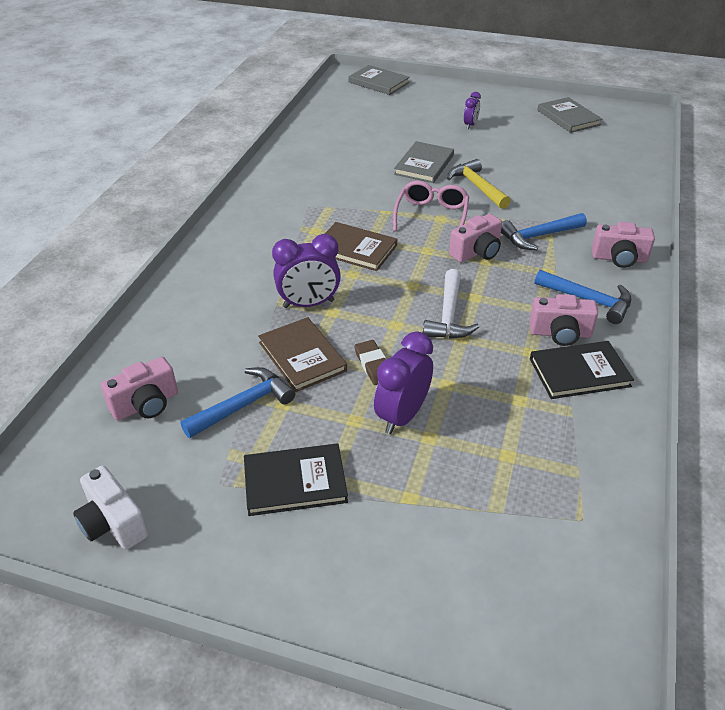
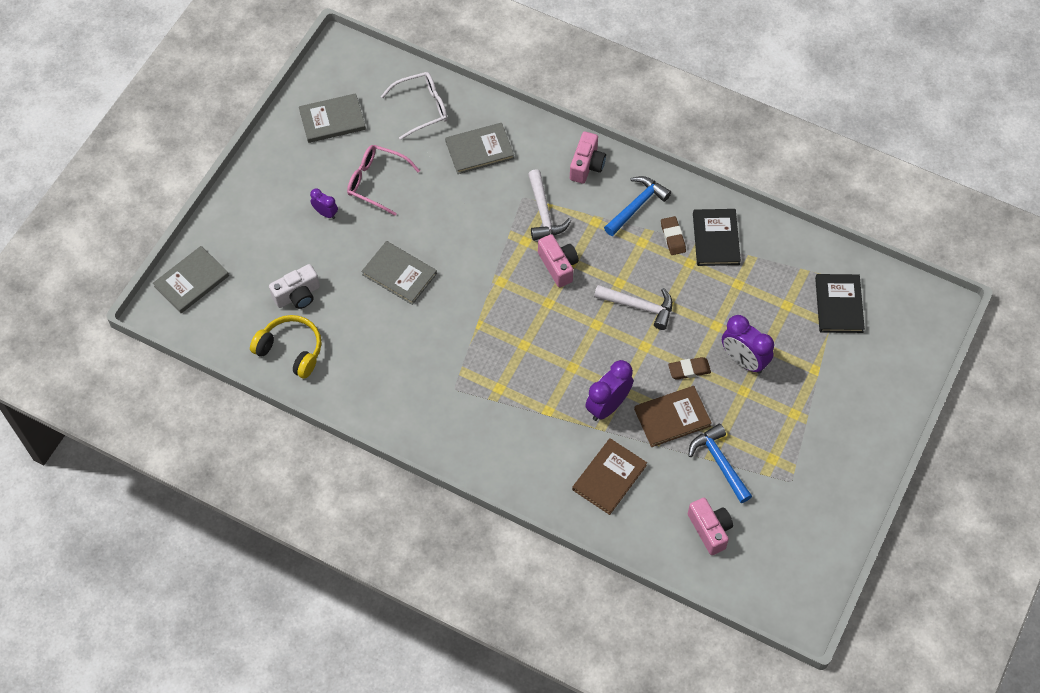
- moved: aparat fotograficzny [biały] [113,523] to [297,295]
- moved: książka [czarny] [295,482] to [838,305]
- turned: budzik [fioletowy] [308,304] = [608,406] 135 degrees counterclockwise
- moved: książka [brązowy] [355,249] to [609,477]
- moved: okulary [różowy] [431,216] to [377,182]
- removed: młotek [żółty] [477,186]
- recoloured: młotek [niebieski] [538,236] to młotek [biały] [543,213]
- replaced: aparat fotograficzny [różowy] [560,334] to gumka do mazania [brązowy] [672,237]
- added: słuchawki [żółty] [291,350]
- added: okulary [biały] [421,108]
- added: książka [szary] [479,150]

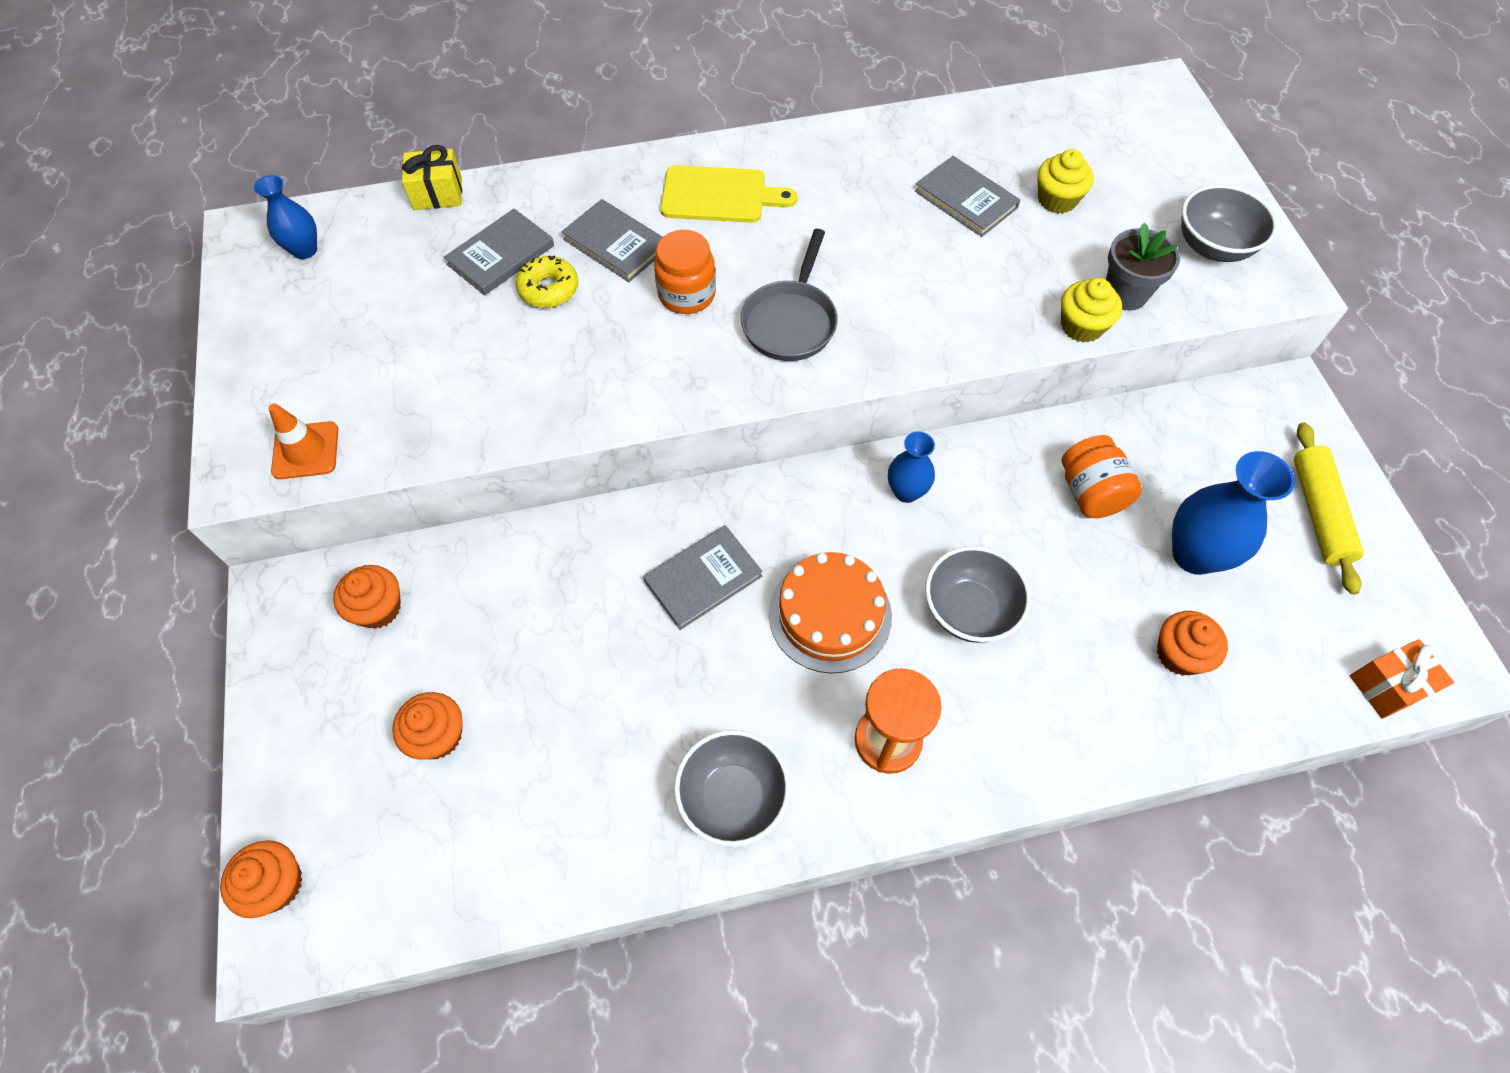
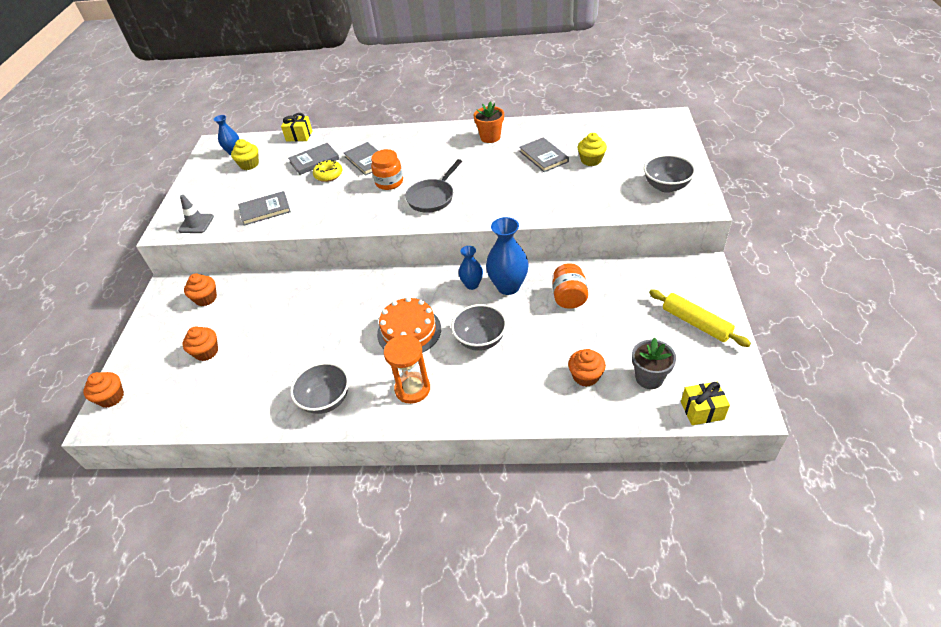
- recoloured: pachołek [pomarańczowy] [305,450] to pachołek [szary] [196,223]
- moved: książka [szary] [703,578] to [265,210]
- removed: deska do krojenia [żółty] [719,195]
- moved: muffinka [żółty] [1081,326] to [249,164]
- moved: doniczka [szary] [1125,294] to [649,378]
- moved: wazon [niebieski] [1194,554] to [508,286]
- turned: wałek do ciasta [żółty] [1318,513] = [695,323] 60 degrees counterclockwise
- recoloured: prezent [pomarańczowy] [1387,686] to prezent [żółty] [702,410]
- added: doniczka [pomarańczowy] [490,137]

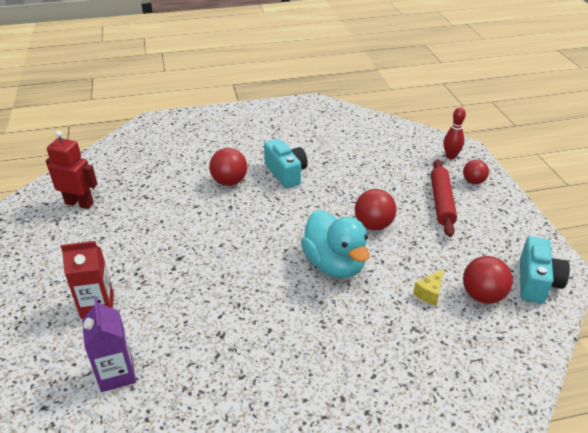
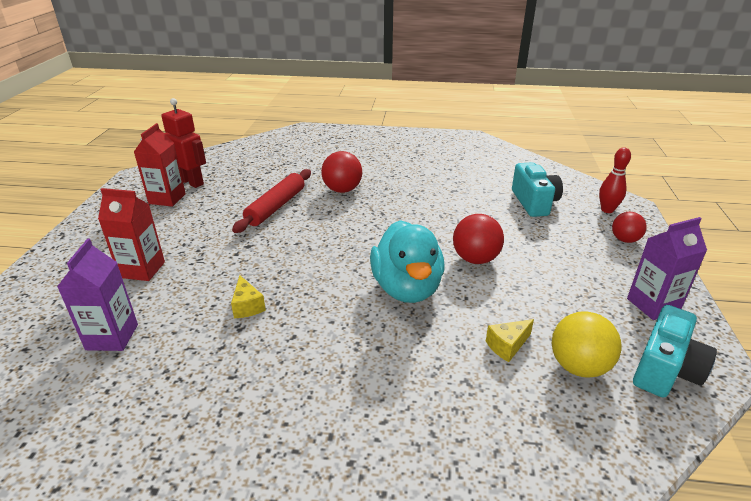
- moved: aparat fotograficzny [turkusowy] [286,173] to [534,202]
- moved: wałek do ciasta [czerwony] [441,202] to [276,207]
- recoloured: piłka [czerwony] [482,295] to piłka [żółty] [578,366]
- added: karton mleka [czerwony] [167,199]
- added: ser [żółty] [247,306]
- added: karton mleka [fioletowy] [653,305]

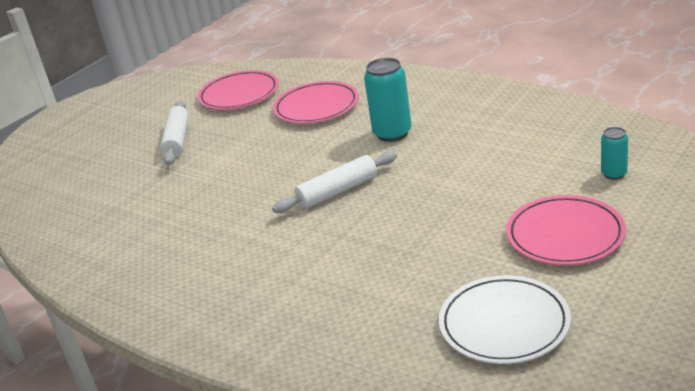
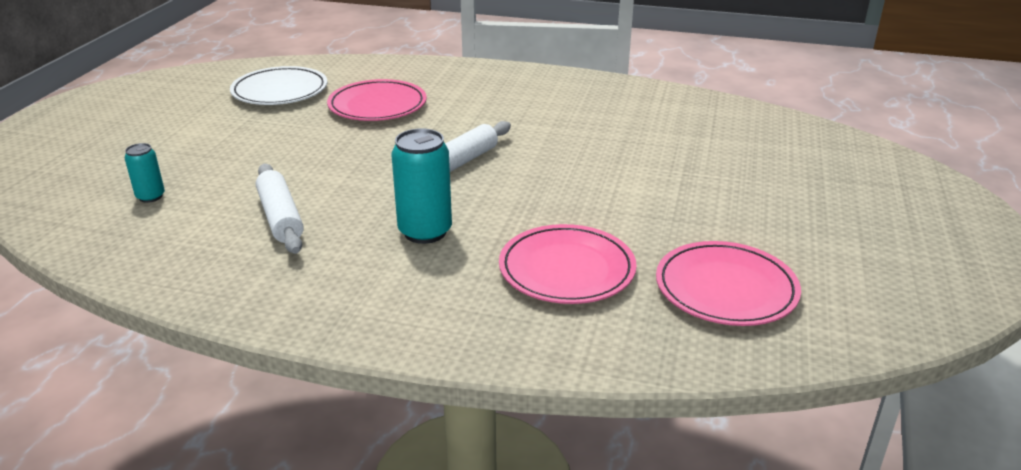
- moved: wałek do ciasta [biały] [177,140] to [281,217]
- moved: talerz [różowy] [565,235] to [377,105]

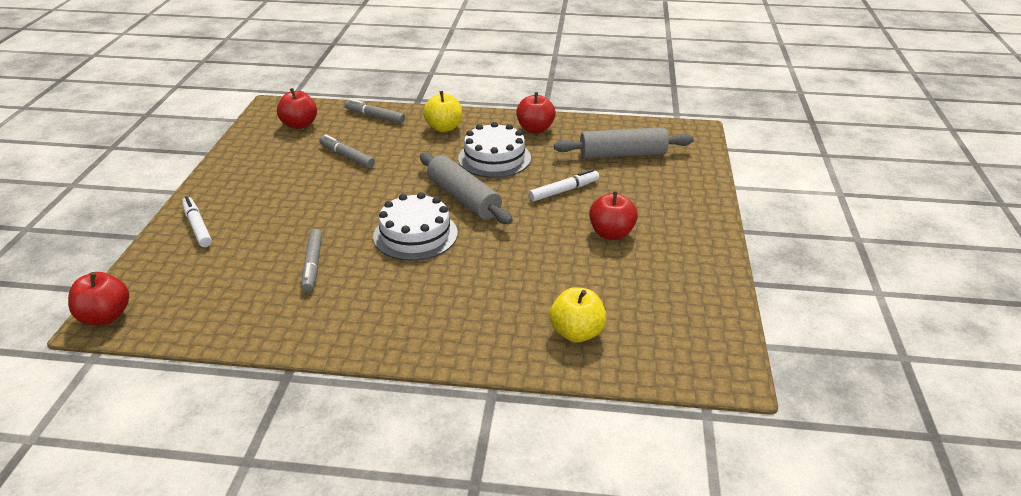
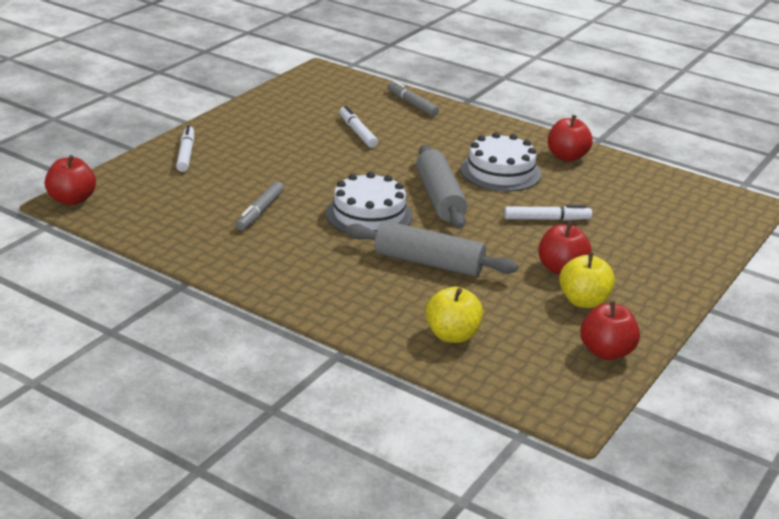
- moved: jabłko [czerwony] [299,125] to [606,352]
- recoloured: flamaster [szary] [347,156] to flamaster [biały] [357,132]
- moved: jabłko [żółty] [444,128] to [583,301]
- moved: wałek do ciasta [szary] [622,154] to [428,262]

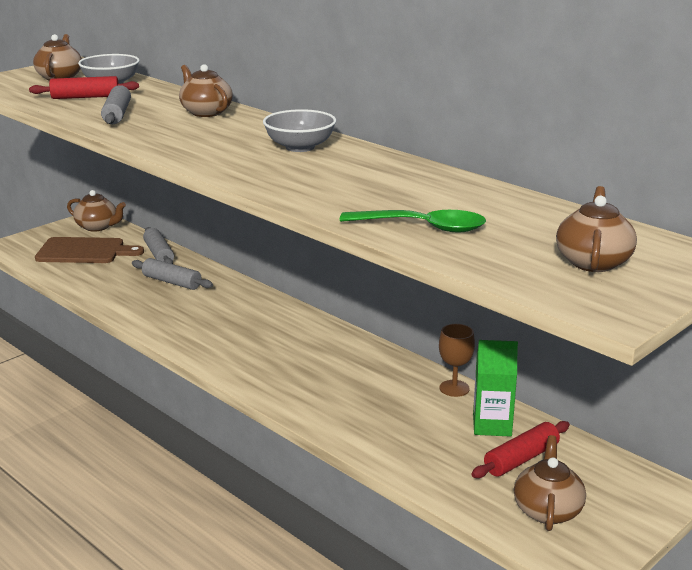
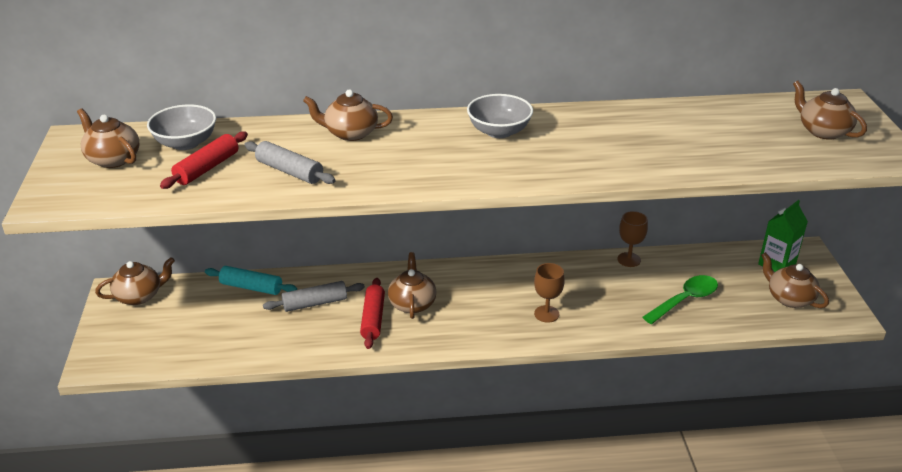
- removed: deska do krojenia [brązowy] [84,251]
- recoloured: wałek do ciasta [szary] [159,254] to wałek do ciasta [turkusowy] [251,287]
- moved: łyżka [zielony] [423,227] to [685,300]
- moved: wałek do ciasta [czerwony] [521,459] to [373,319]
- moved: karton mleka [zielony] [492,425] to [777,264]
- added: imbryk [brązowy] [412,303]
- added: kielich [brązowy] [546,314]

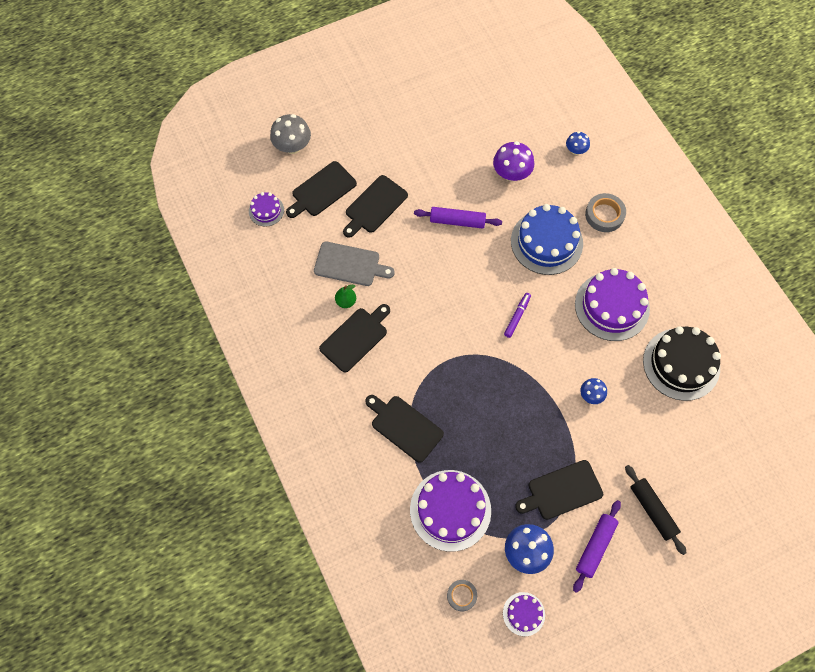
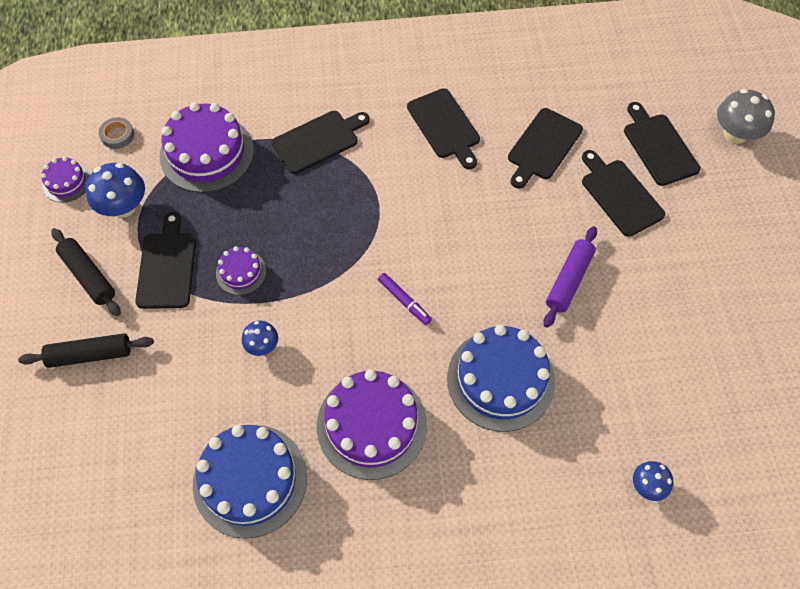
- moved: tort [fioletowy] [266,210] to [241,272]
- recoloured: deska do krojenia [szary] [350,265] to deska do krojenia [czarny] [543,146]
- removed: gruszka [zielony] [346,301]
- removed: grzyb [fioletowy] [511,173]
- recoloured: wałek do ciasta [fioletowy] [595,547] to wałek do ciasta [czarny] [88,276]
- removed: taśma klejąca [szary] [604,215]
- recoloured: tort [czarny] [681,364] to tort [niebieski] [250,480]

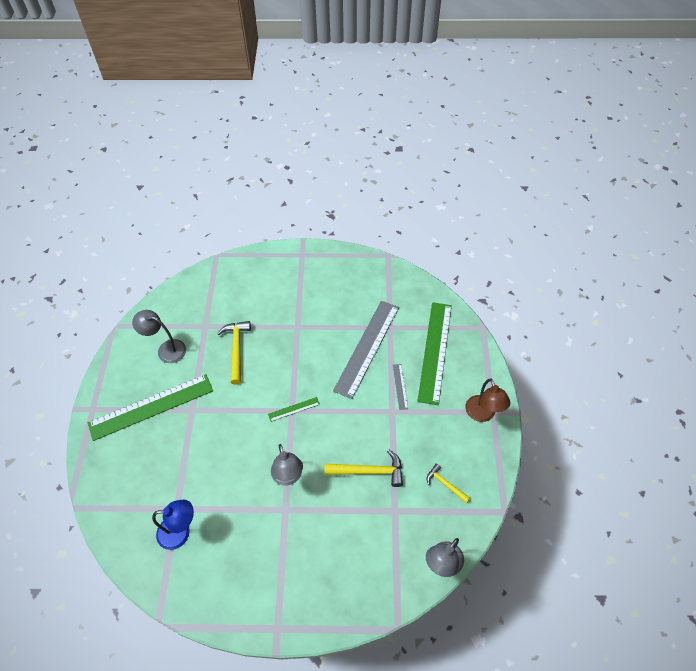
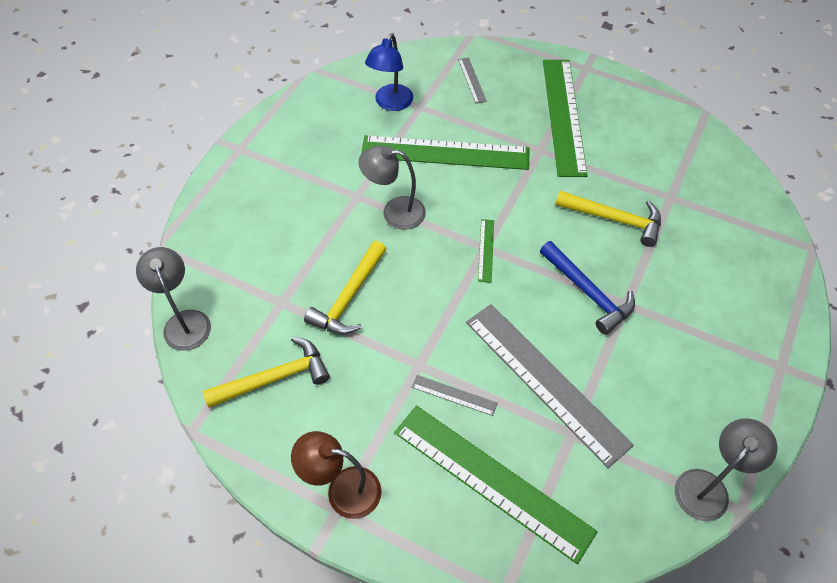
- moved: lampka [szary] [166,349] to [708,486]
- resized: młotek [żółty] [445,484] = [274,378] x1.65
- added: linijka [zielony] [445,152]
- added: linijka [szary] [471,80]
- added: młotek [niebieski] [588,292]

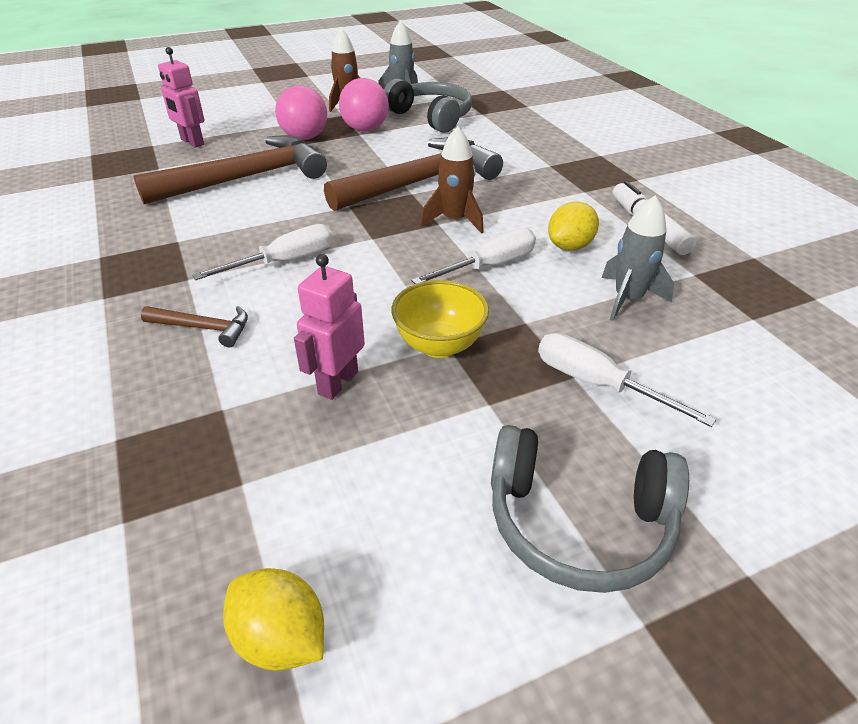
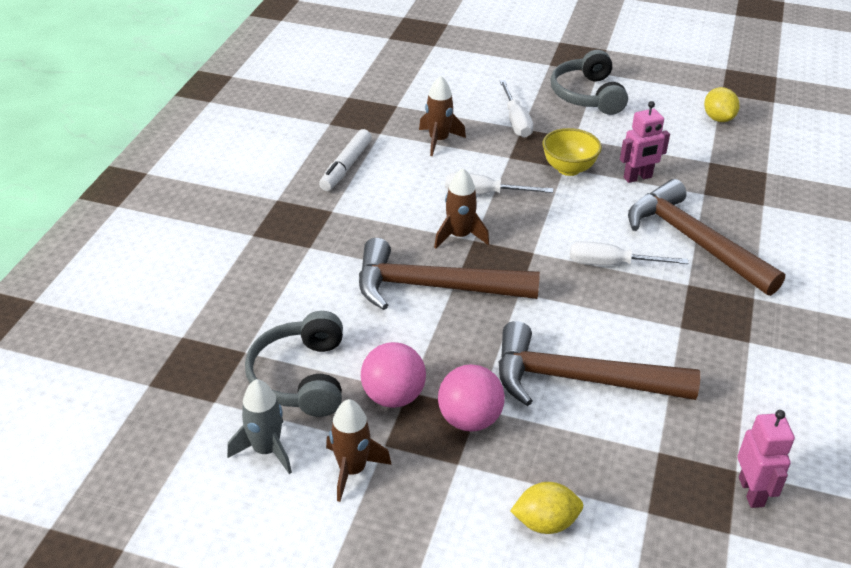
- resized: młotek [brązowy] [204,328] = [693,241] x2.27
- moved: robot [różowy] [192,142] to [751,492]
- turned: słuchawki [szary] [578,522] = [587,95] 150 degrees counterclockwise
- moved: cytryna [żółty] [570,246] to [545,522]
- recoloured: rakieta [szary] [628,299] to rakieta [brązowy] [438,140]

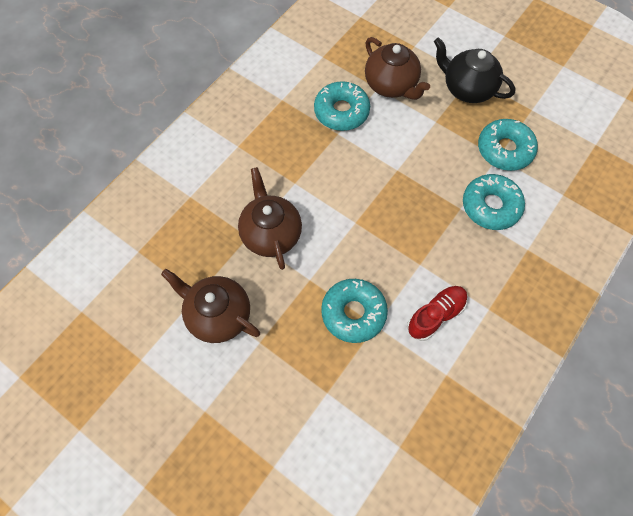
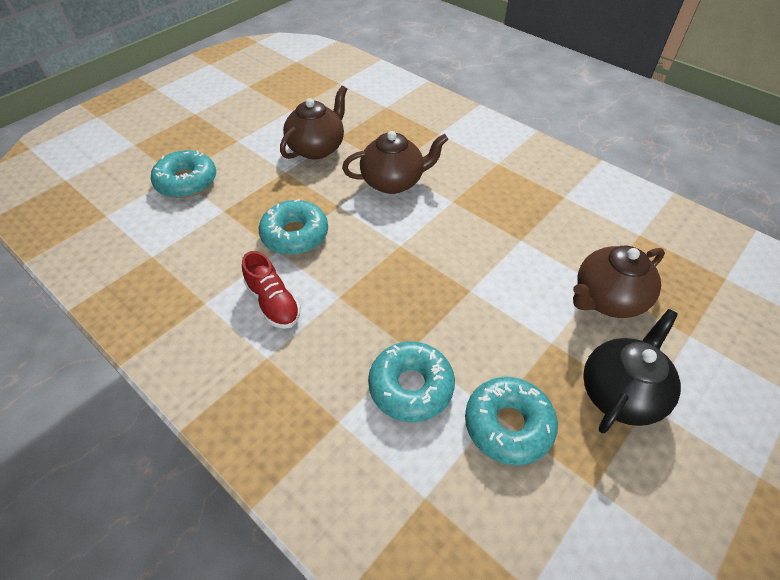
- moved: donut [turkusowy] [341,112] to [186,182]

